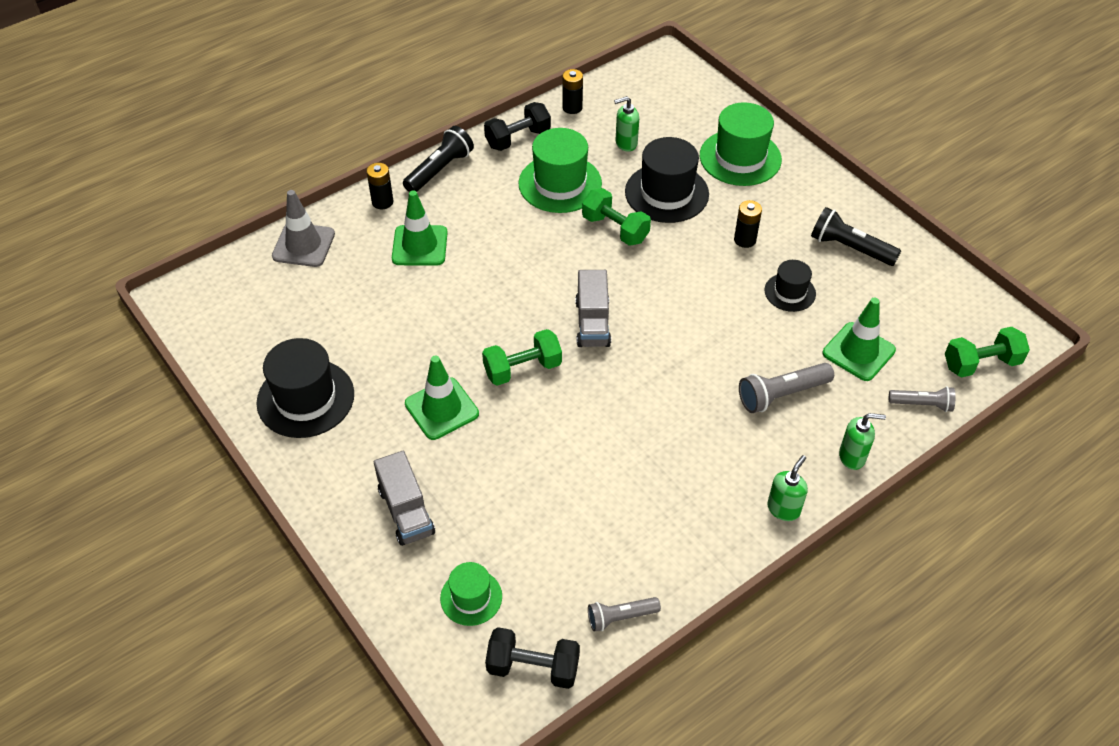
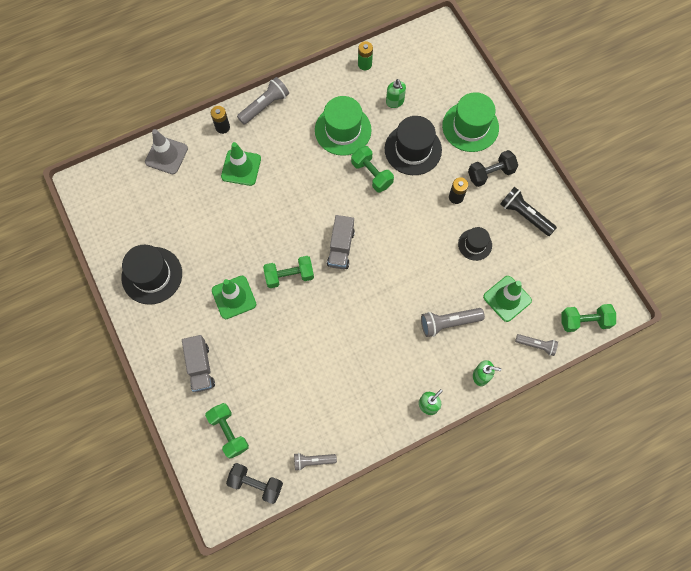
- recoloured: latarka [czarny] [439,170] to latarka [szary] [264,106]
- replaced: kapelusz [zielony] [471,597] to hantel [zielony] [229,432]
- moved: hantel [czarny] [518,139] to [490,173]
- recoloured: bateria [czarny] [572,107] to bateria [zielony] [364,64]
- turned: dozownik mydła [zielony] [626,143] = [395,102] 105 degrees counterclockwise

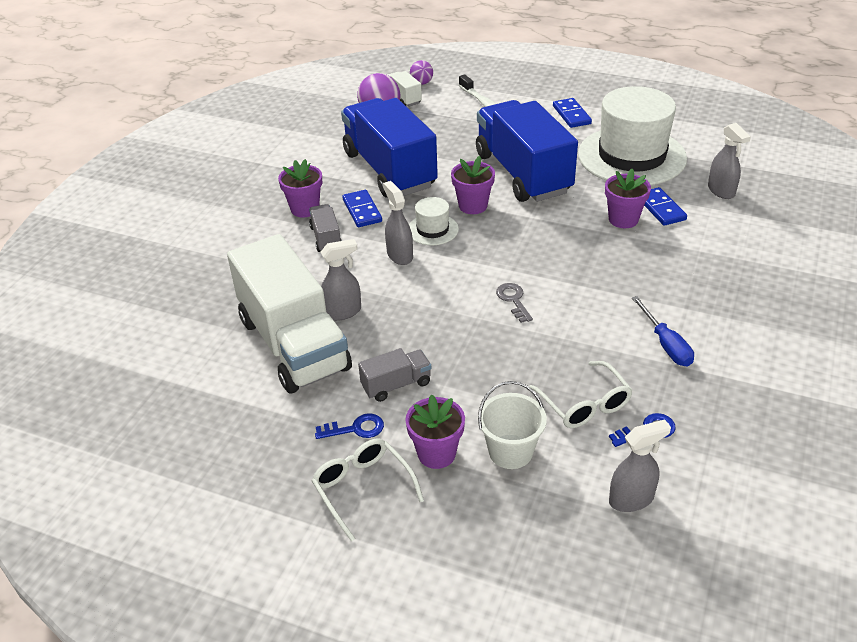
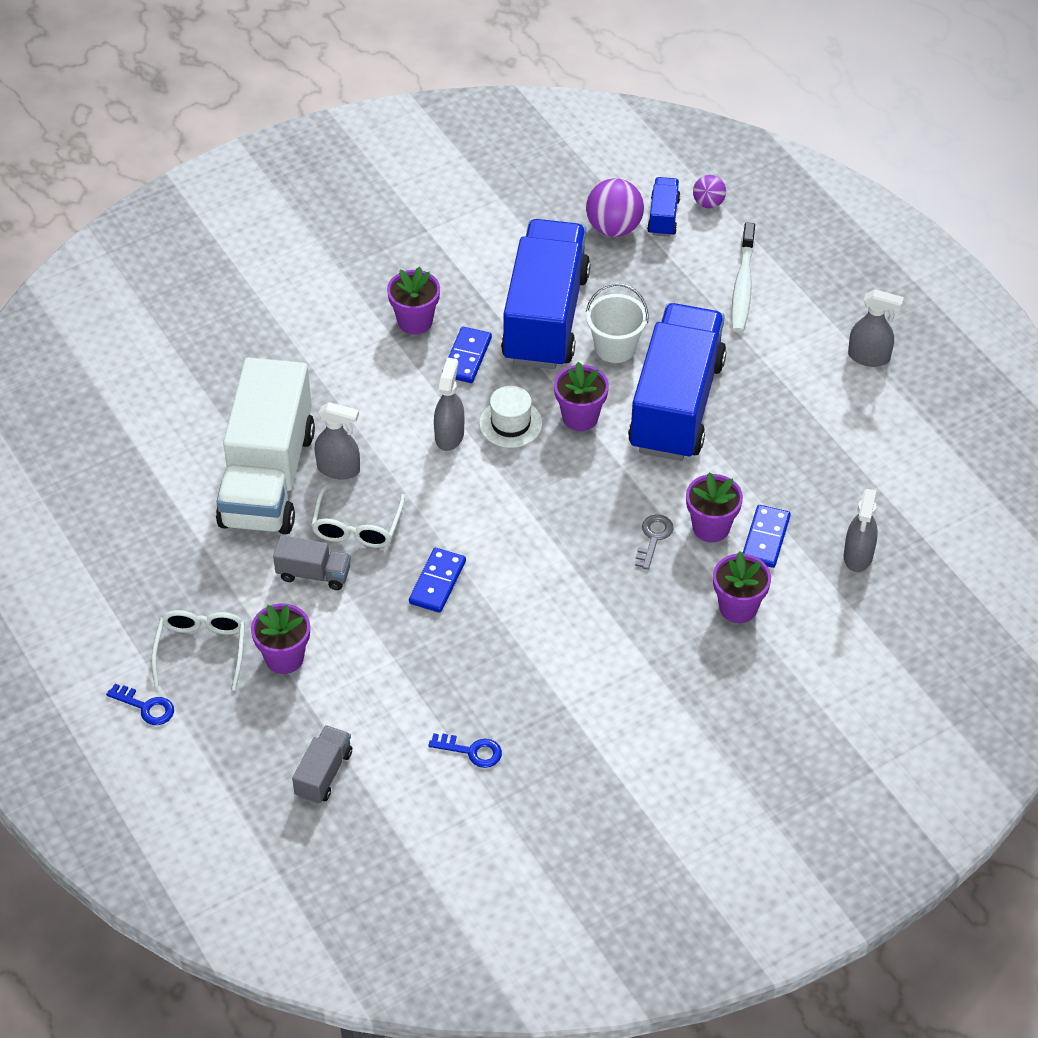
- moved: ciężarówka [szary] [326,238] to [323,774]
- moved: klucz [niebieski] [355,429] to [146,707]
- recoloured: ciężarówka [biały] [403,98] to ciężarówka [niebieski] [663,217]
- moved: wiadro [biały] [510,451] to [615,348]
- moved: klucz [szary] [513,300] to [653,538]
- moved: okulary [biały] [584,404] to [357,527]
- moved: kostka domina [niebieski] [571,115] to [437,582]
- removed: kapelusz [biały] [631,156]
- moved: spryskiwacz [szary] [631,499] to [869,357]
- removed: śrubokręt [niebieski] [666,344]
- added: doniczka [fioletowy] [738,607]

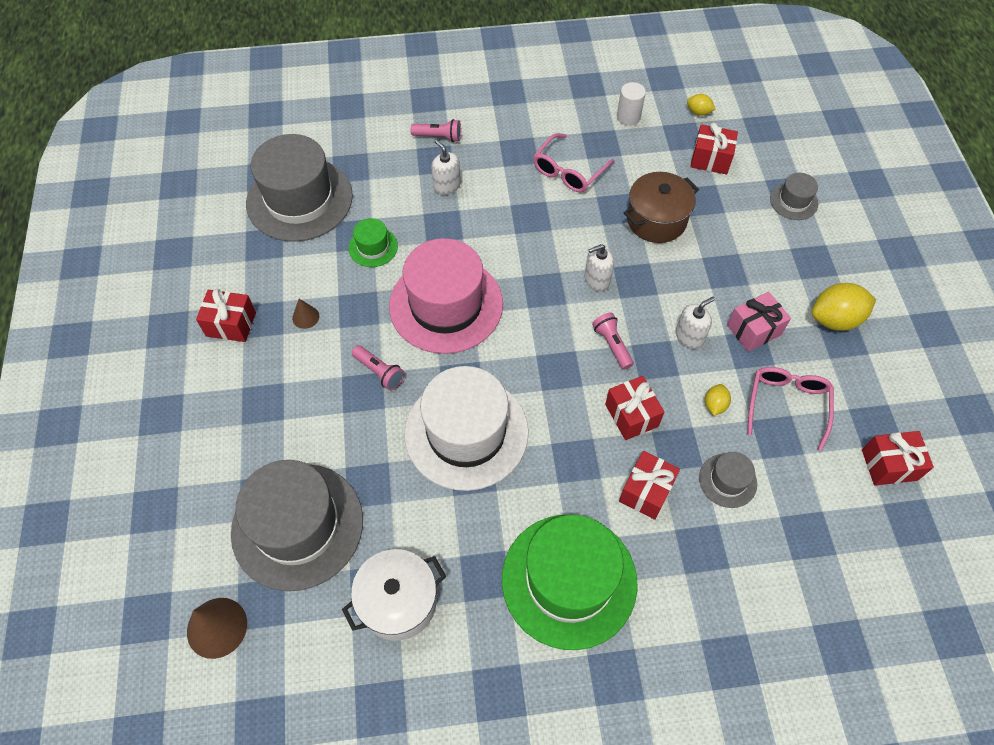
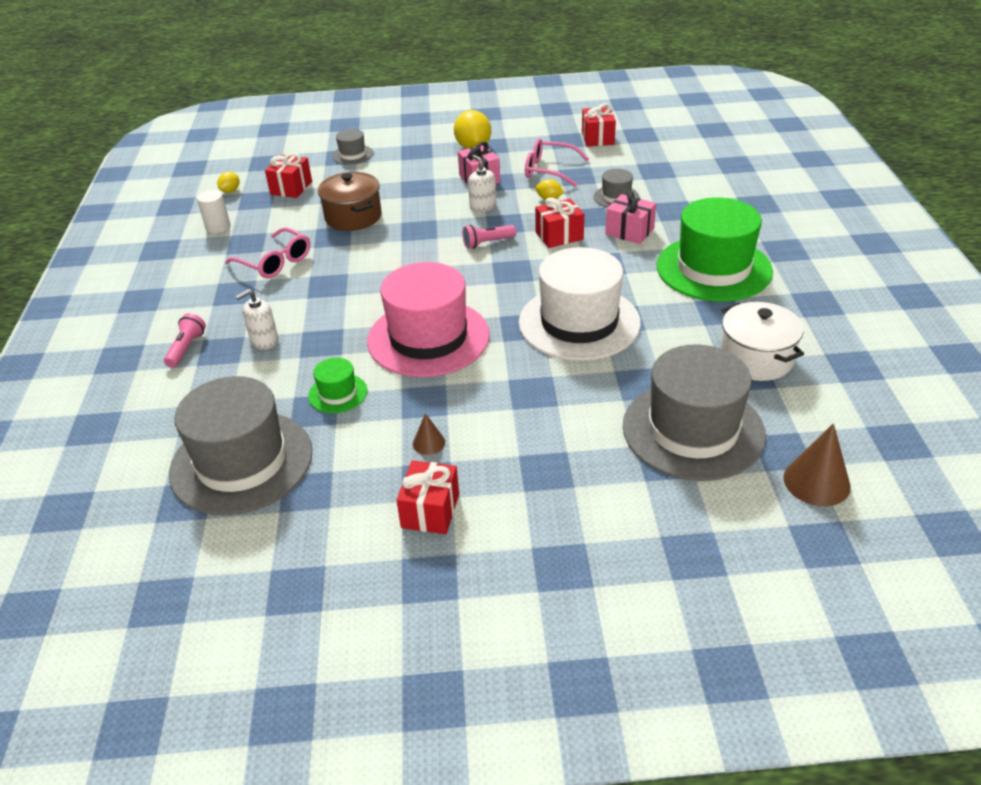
- removed: latarka [różowy] [379,372]
- removed: dozownik mydła [biały] [597,280]
- recoloured: prezent [czerwony] [646,491] to prezent [różowy] [629,231]

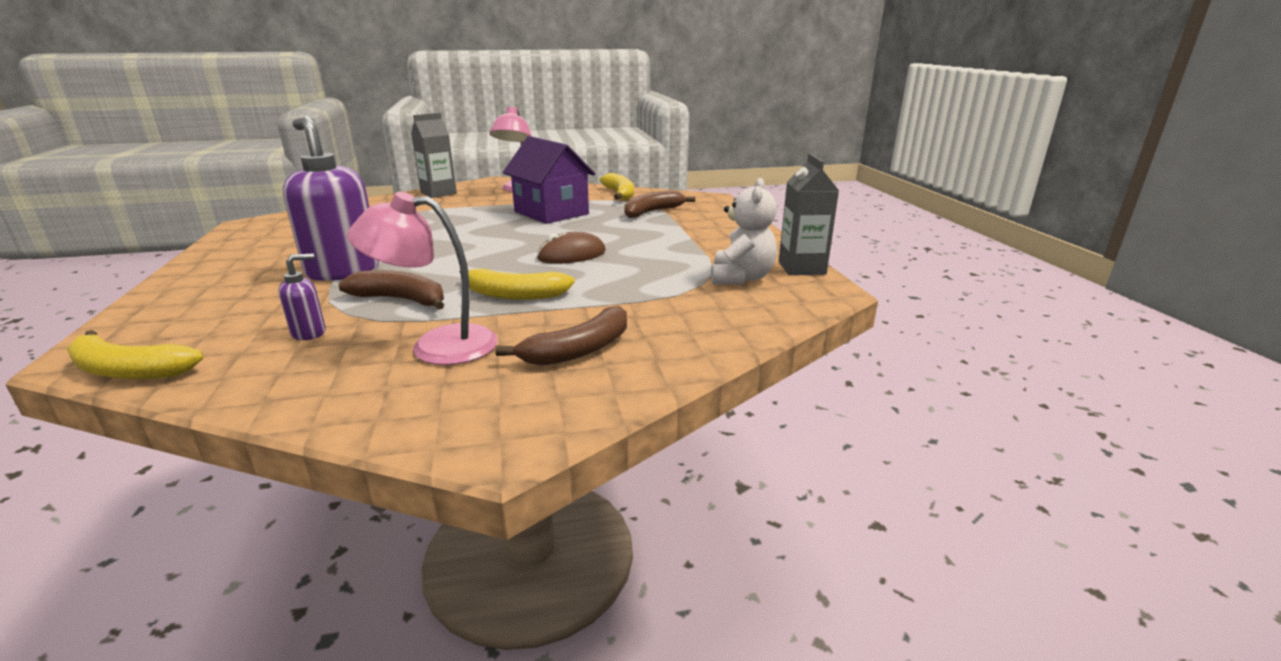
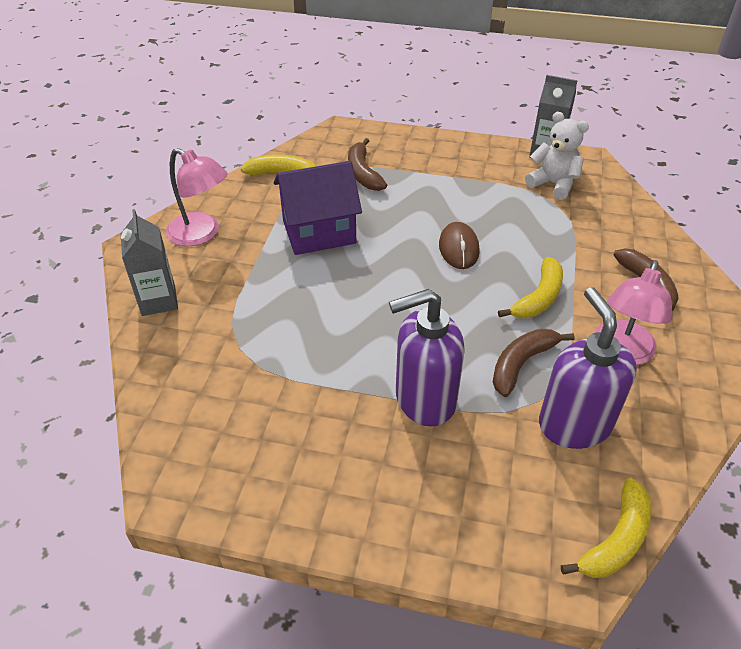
- resized: dozownik mydła [fioletowy] [309,333] = [574,424] x2.24

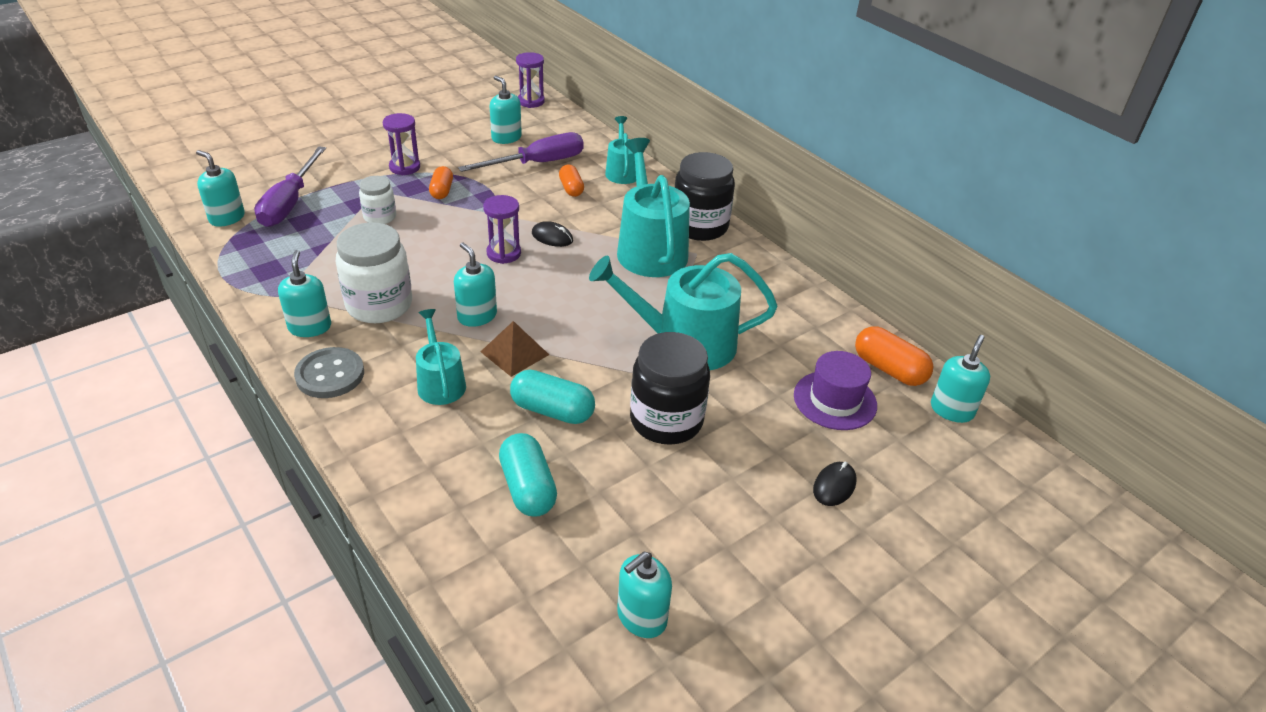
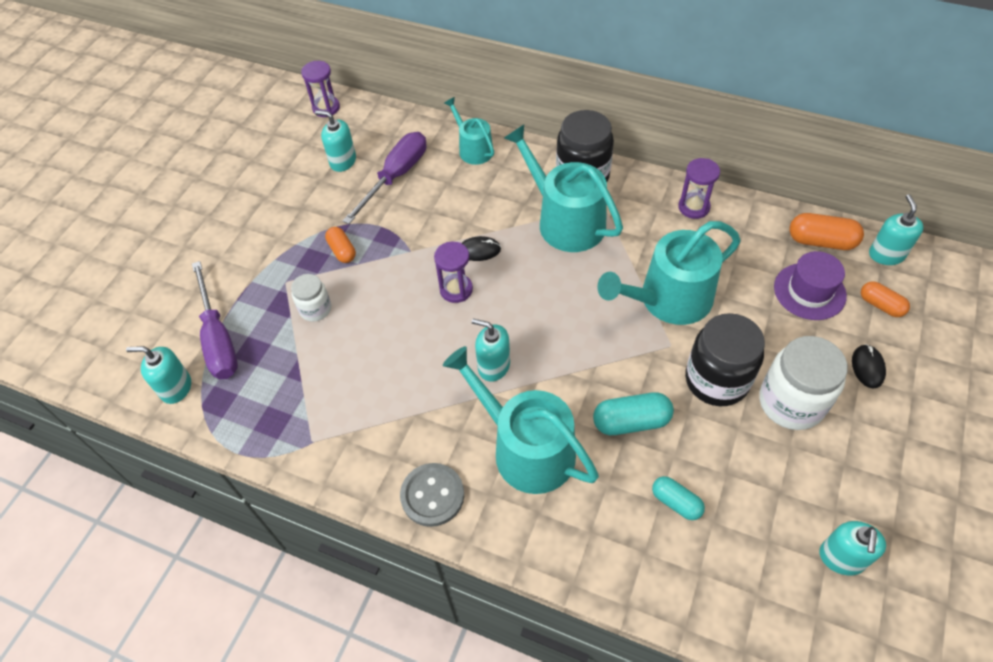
- removed: dozownik mydła [turkusowy] [310,327]
- moved: słoik [biały] [379,305] to [791,402]
- moved: klepsydra [fioletowy] [405,167] to [693,207]
- resized: konewka [turkusowy] [440,383] = [526,448] x1.79
- removed: piramida [brązowy] [514,353]
- resized: kapsułka [turkusowy] [527,488] = [676,502] x0.66
- moved: kapsułka [pomarańczowy] [571,188] to [881,305]

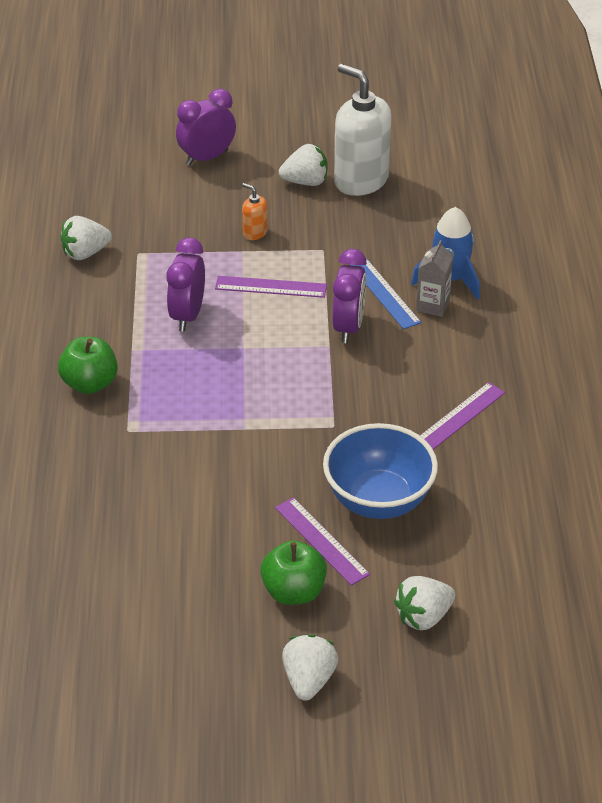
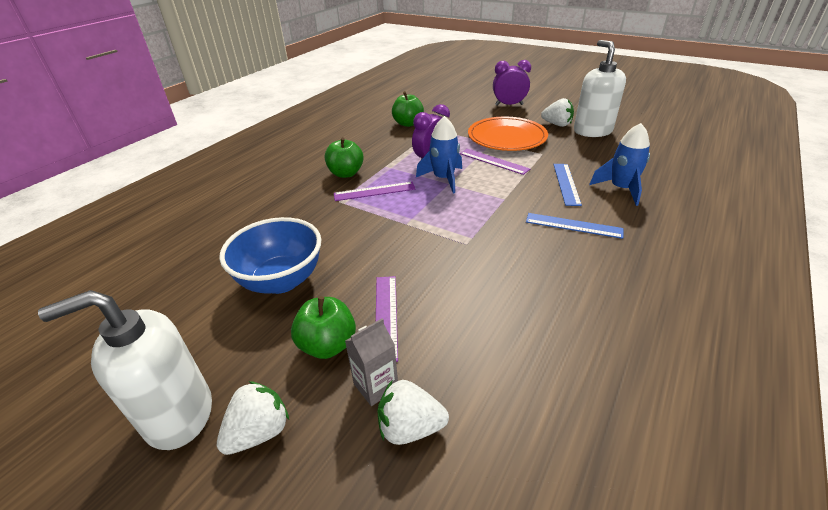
- replaced: truskawka [biały] [85,253] to jabłko [zielony] [408,123]
- replaced: dozownik mydła [pomarańczowy] [254,233] to talerz [pomarańczowy] [507,137]
- moved: miska [niebieski] [378,500] to [281,280]
- removed: budzik [fioletowy] [348,327]
- moved: karton mleka [szary] [433,305] to [376,386]
- moved: linijka [fioletowy] [459,417] to [374,191]
- added: dozownik mydła [biały] [178,415]
- added: rakieta [niebieski] [443,179]
- added: linijka [niebieski] [573,225]

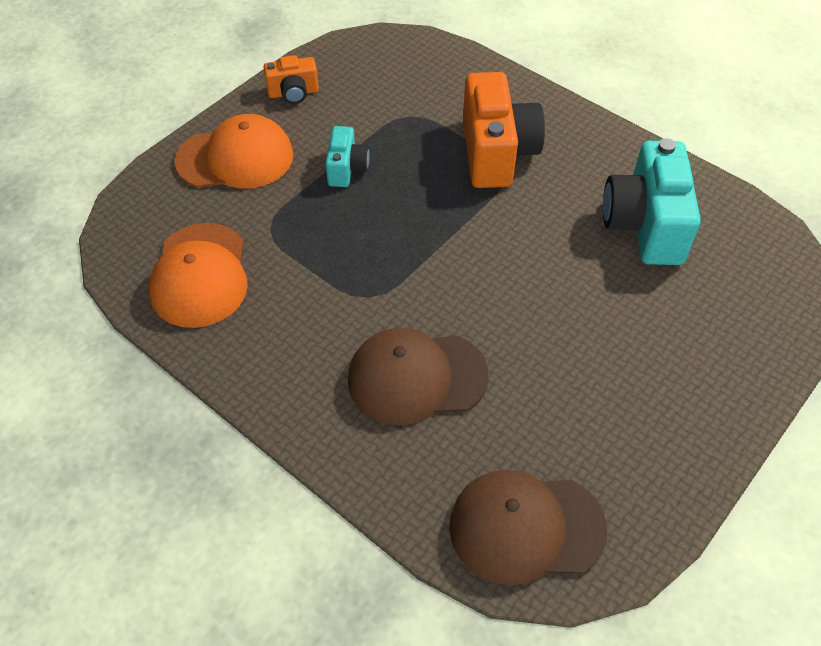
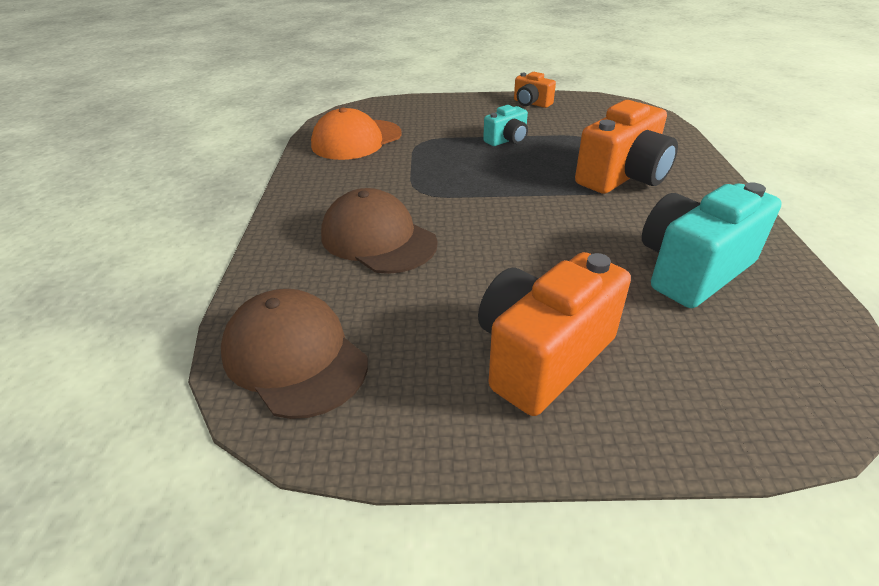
- removed: czapka [pomarańczowy] [235,158]
- added: aparat fotograficzny [pomarańczowy] [542,356]

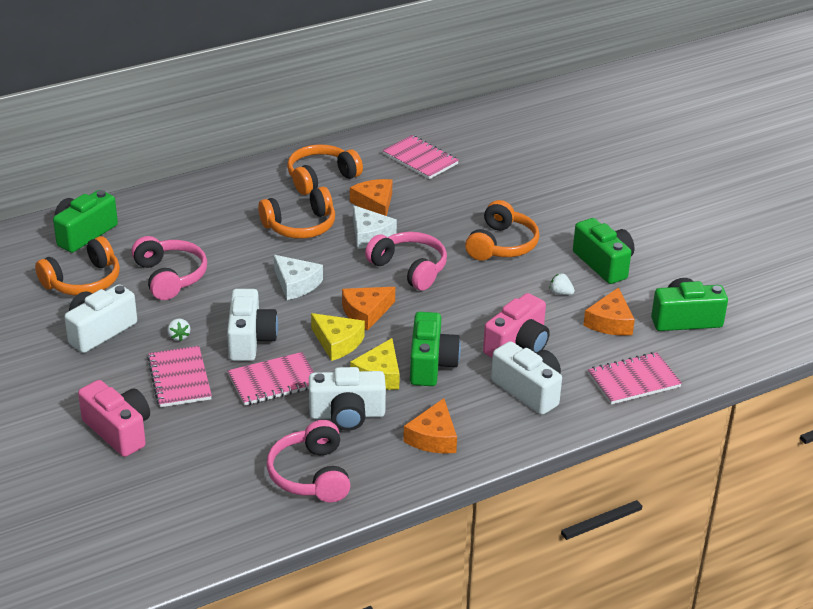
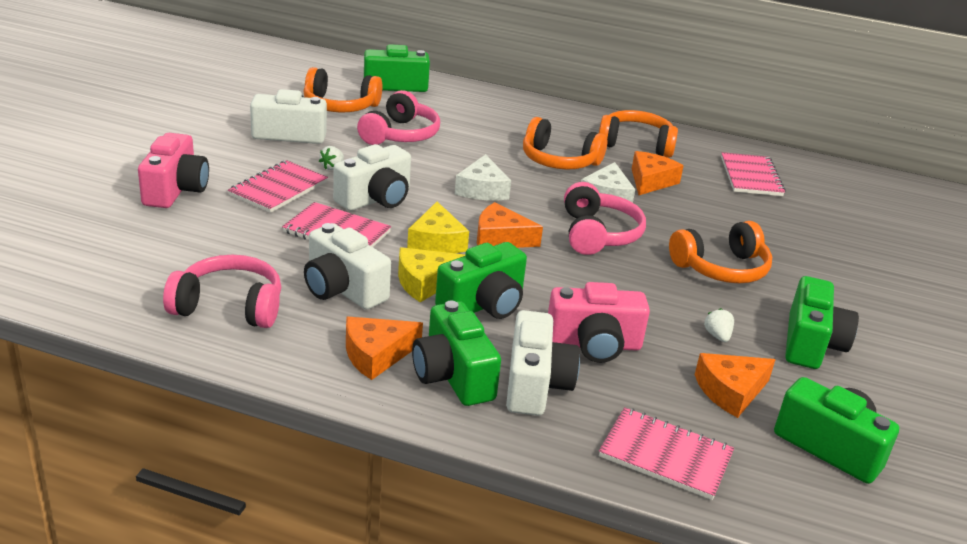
- turned: słuchawki [różowy] [311,475] = [229,306] 60 degrees clockwise
- added: aparat fotograficzny [zielony] [453,376]

